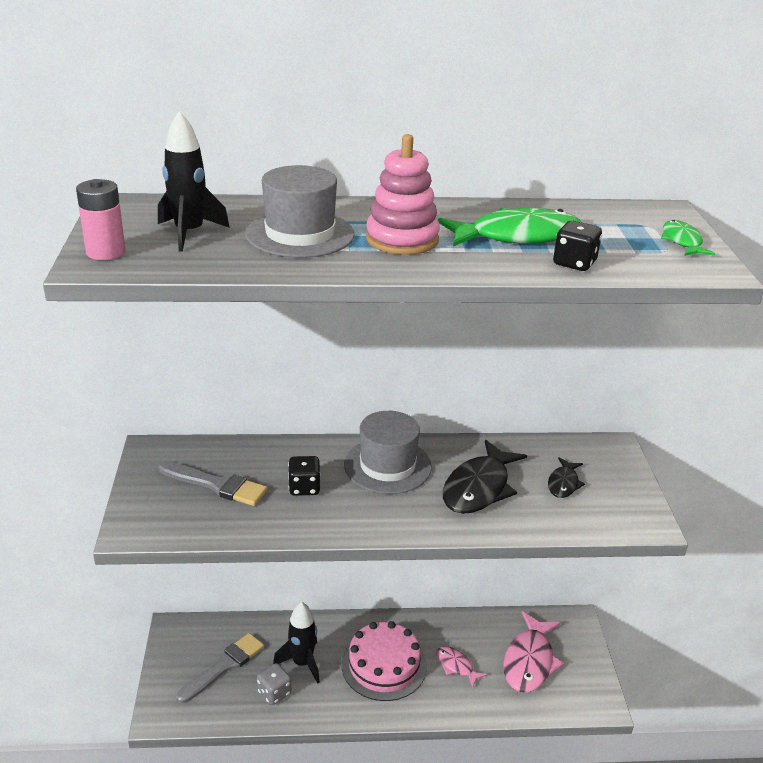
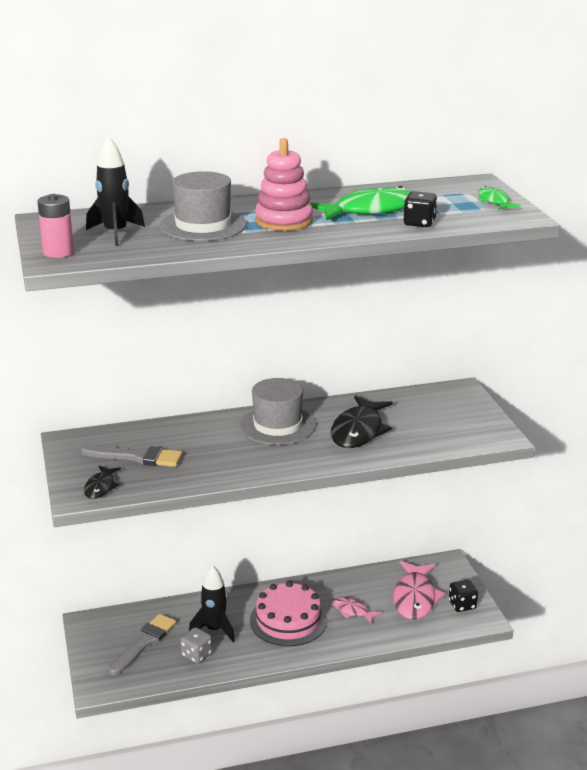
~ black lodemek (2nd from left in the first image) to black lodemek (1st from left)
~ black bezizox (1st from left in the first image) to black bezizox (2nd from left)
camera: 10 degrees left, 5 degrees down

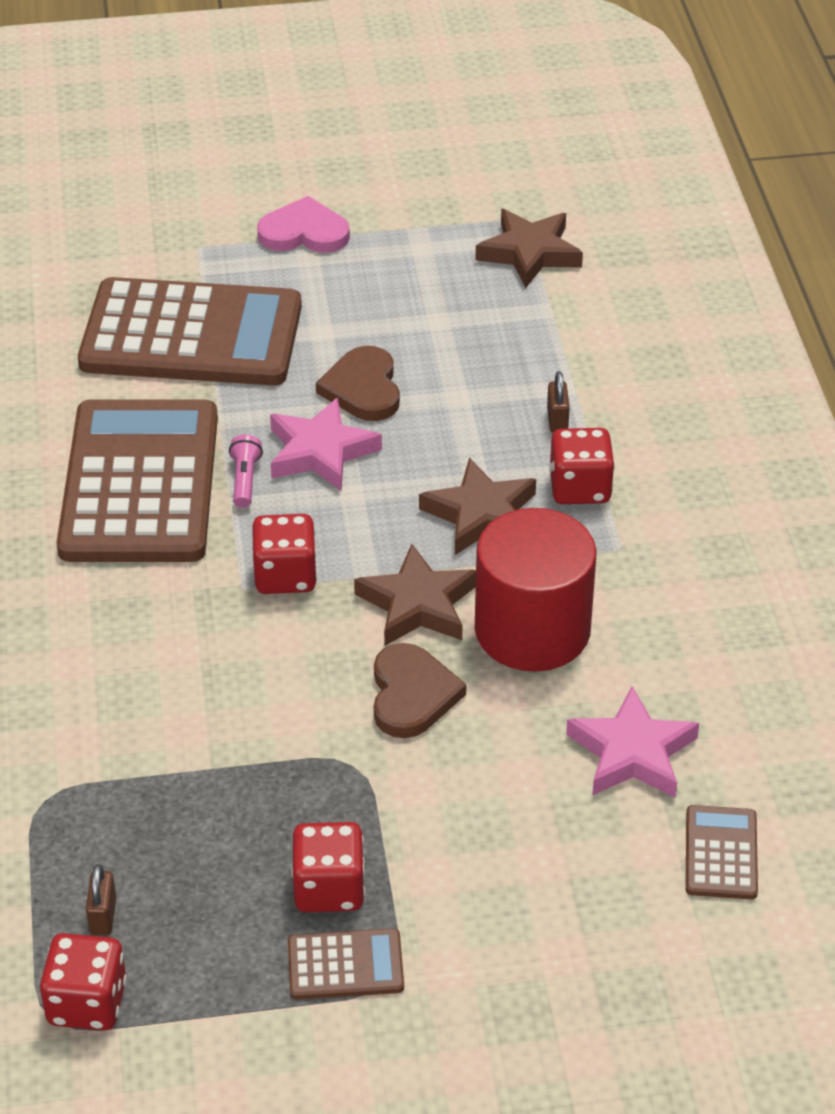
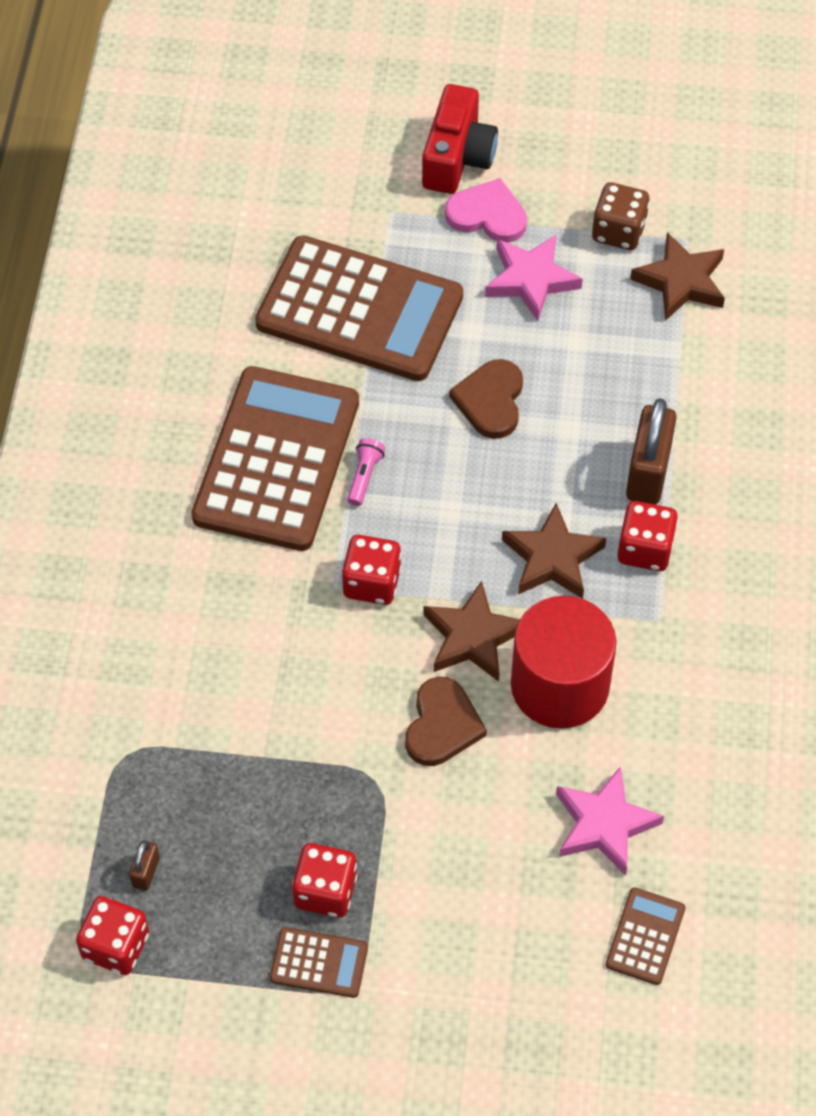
+ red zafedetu
~ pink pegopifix (1st from left)
+ brown bezizox
~ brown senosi (2nd from left) x2.12
camera: 15 degrees right, 15 degrees up

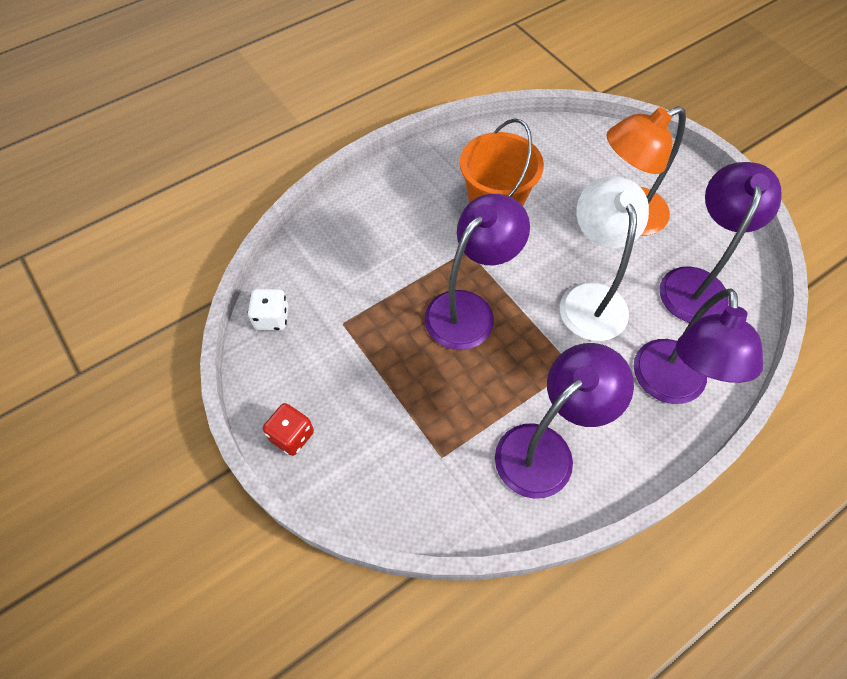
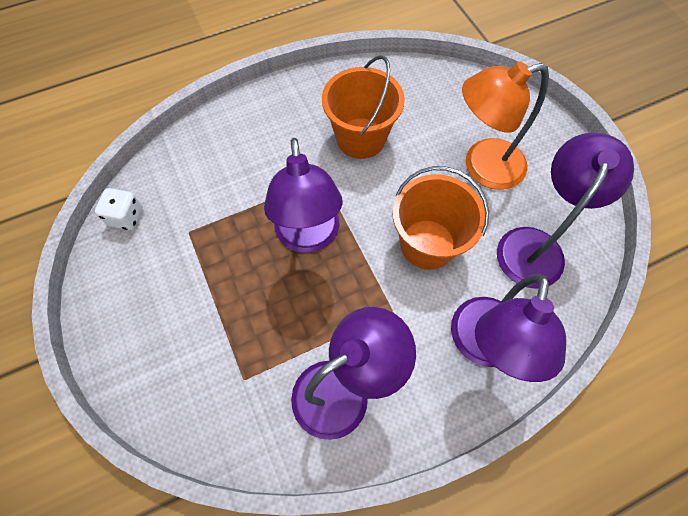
~ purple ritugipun (1st from left) 120 degrees clockwise
~ white ritugipun to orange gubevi (2nd from left)
- red bezizox
camera: 10 degrees right, 5 degrees up

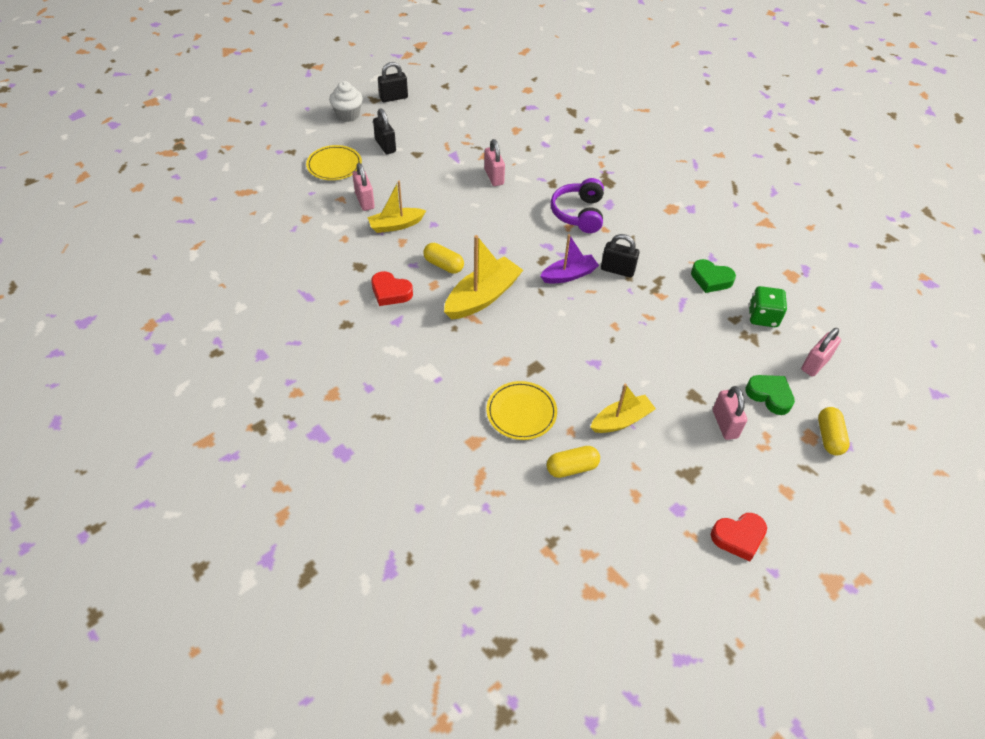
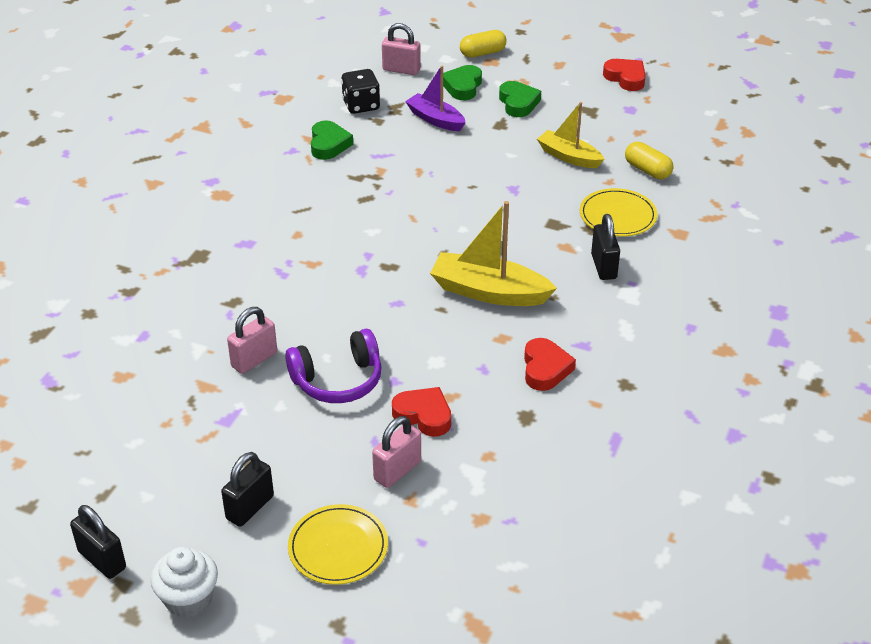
~ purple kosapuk
~ green bezizox to black bezizox
~ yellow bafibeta (1st from left) to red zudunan (1st from left)
~ purple bafibeta
~ pink senosi (3rd from left) to green zudunan (3rd from left)
~ black senosi (3rd from left)
- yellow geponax (1st from left)
camera: 115 degrees left, 10 degrees down

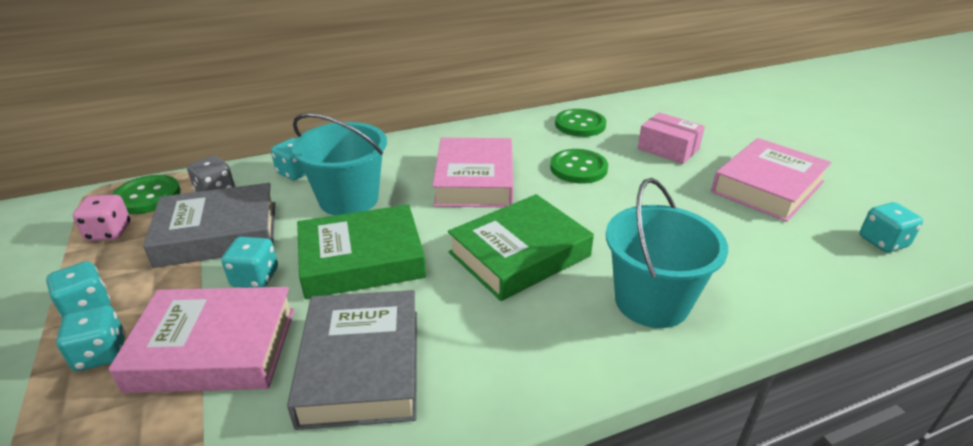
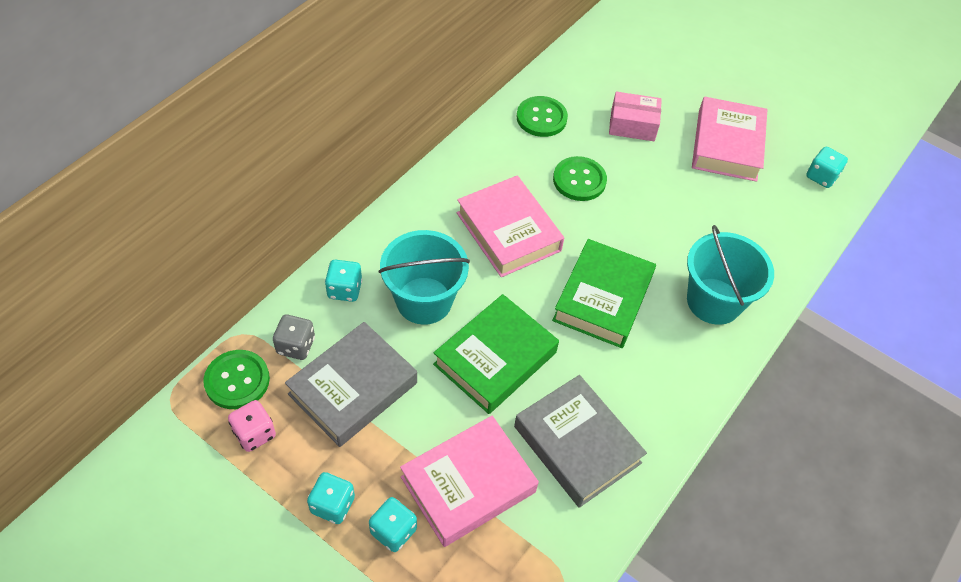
- turquoise bezizox (3rd from left)
camera: 35 degrees left, 20 degrees up

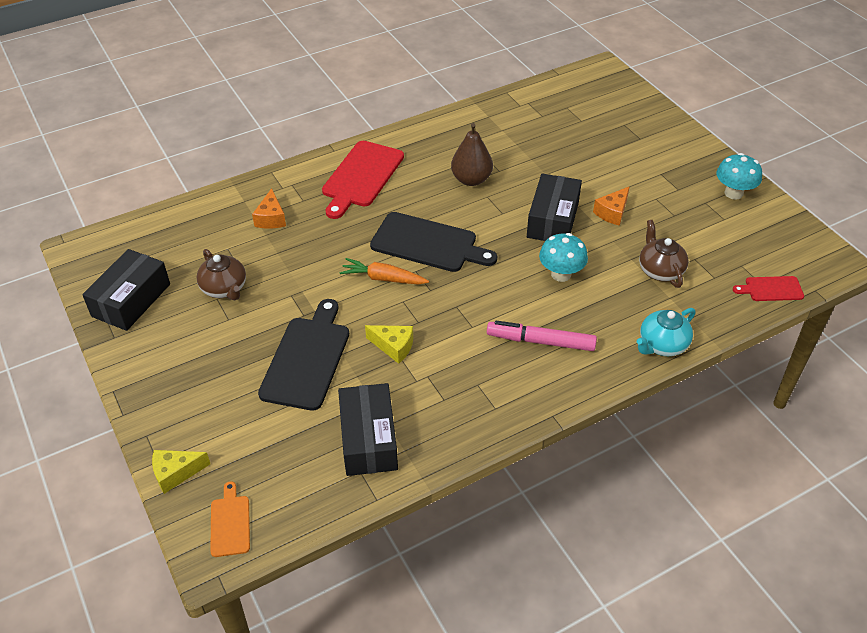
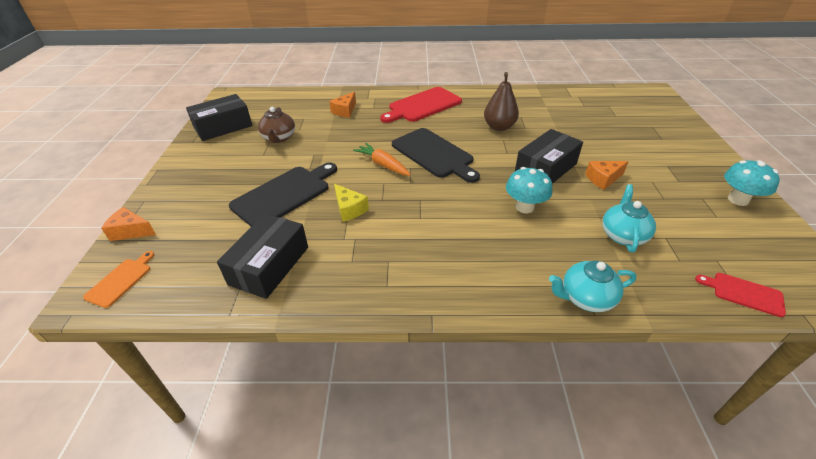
~ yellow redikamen (1st from left) to orange redikamen (1st from left)
~ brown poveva (2nd from left) to turquoise poveva (2nd from left)
- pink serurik
camera: 30 degrees right, 5 degrees down

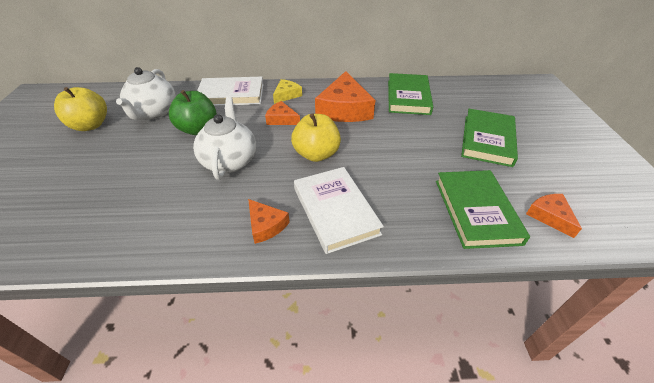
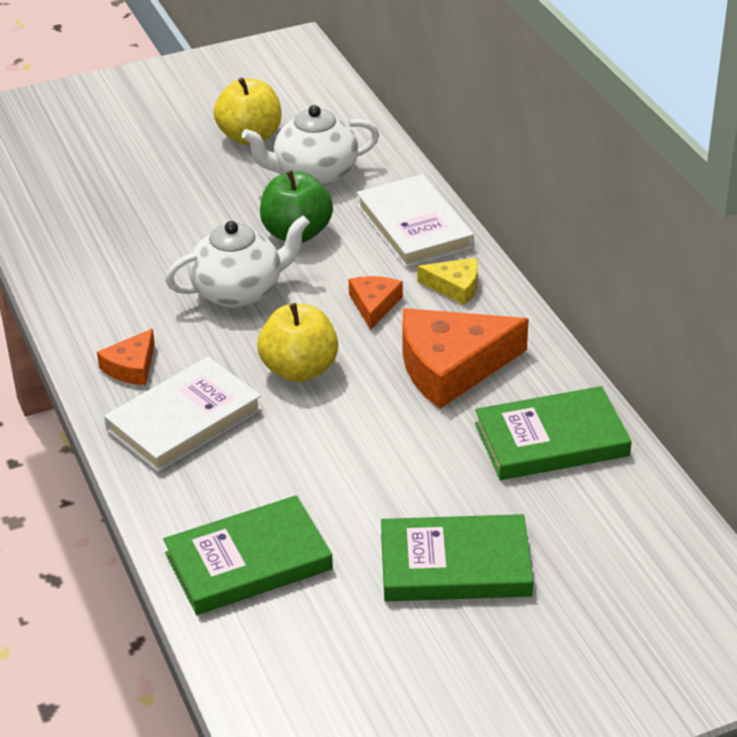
- orange redikamen (4th from left)
camera: 70 degrees right, 5 degrees down

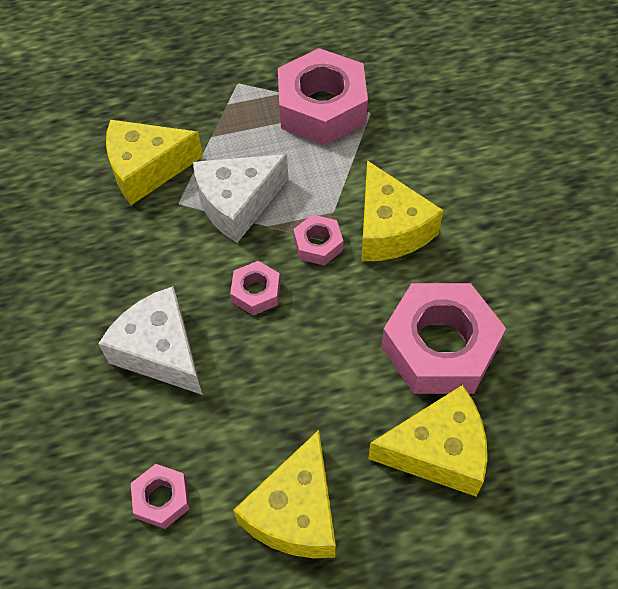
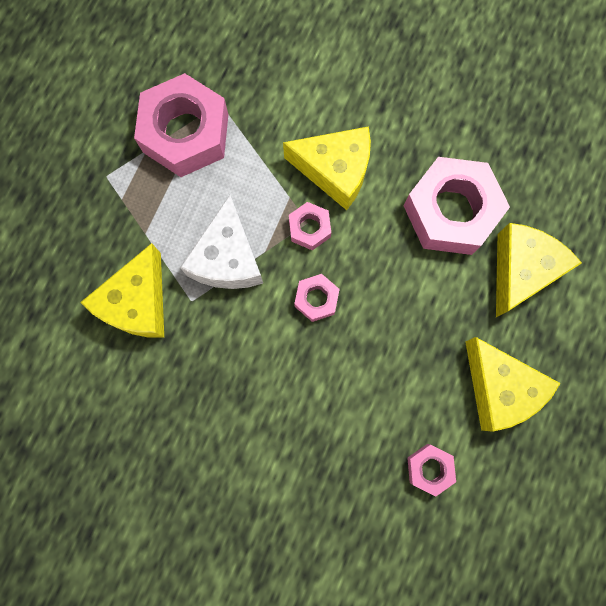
- white redikamen (1st from left)
camera: 55 degrees left, 20 degrees up

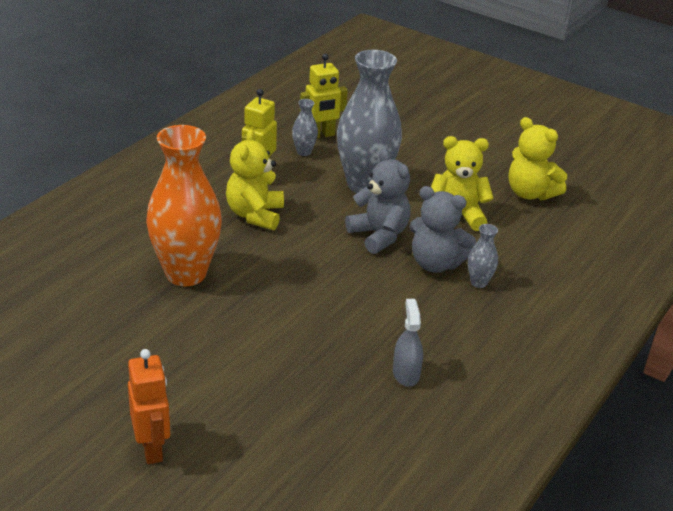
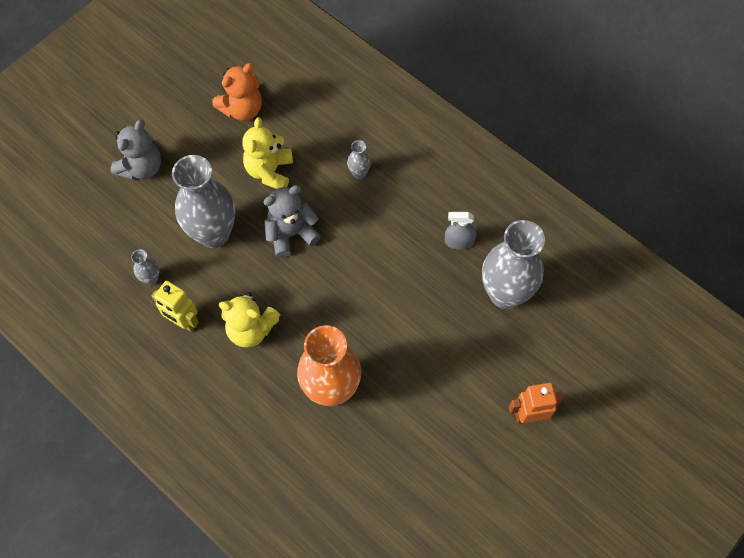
~ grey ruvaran (2nd from left in the first image) to grey ruvaran (1st from left)
~ yellow ruvaran (3rd from left) to orange ruvaran
+ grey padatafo (4th from left)
- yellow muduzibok (2nd from left)
camera: 80 degrees left, 30 degrees up

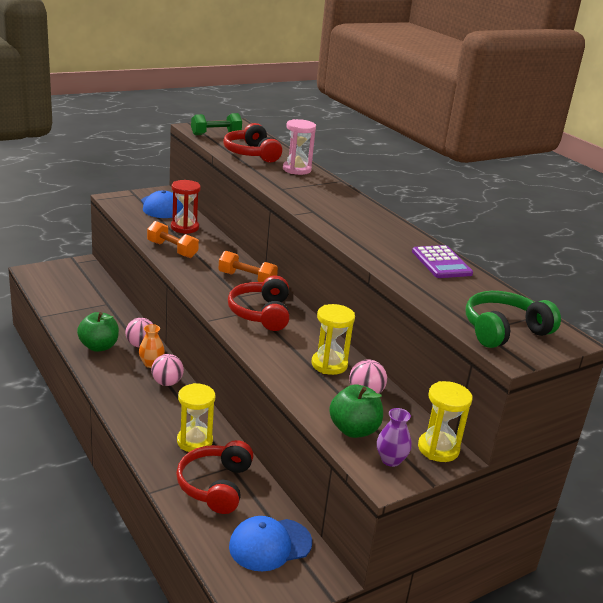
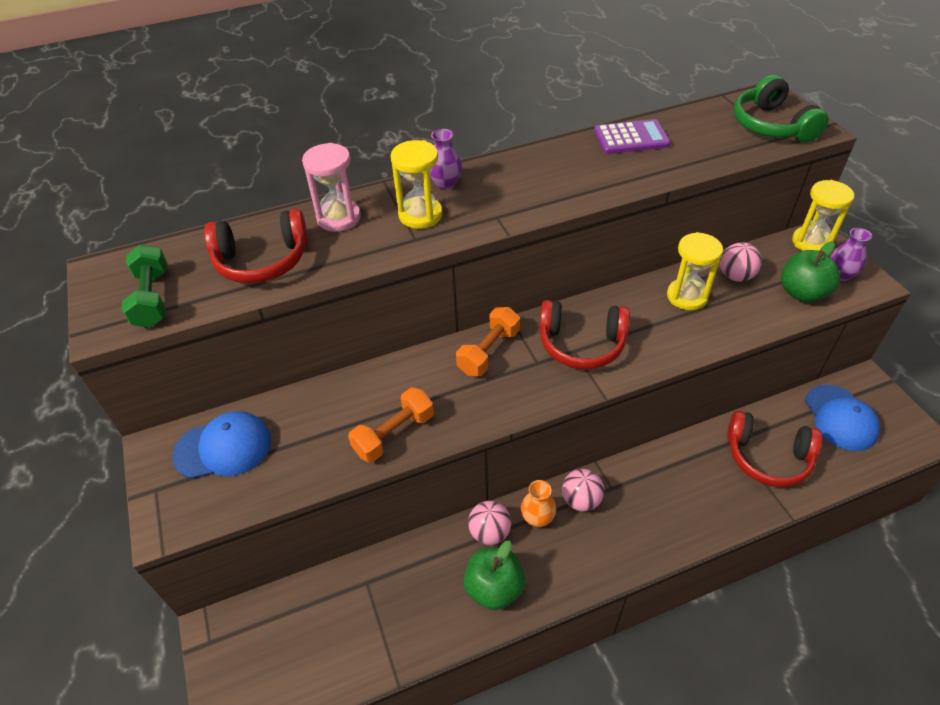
~ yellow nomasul (1st from left)
+ purple padatafo (1st from left)
- red nomasul
camera: 75 degrees left, 20 degrees up

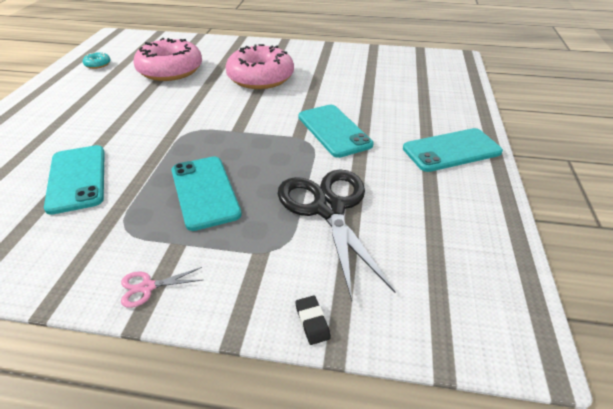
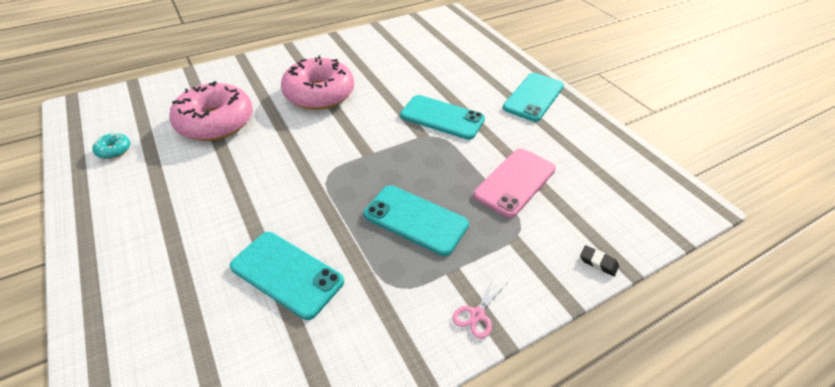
~ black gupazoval to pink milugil
camera: 40 degrees left, 5 degrees up

